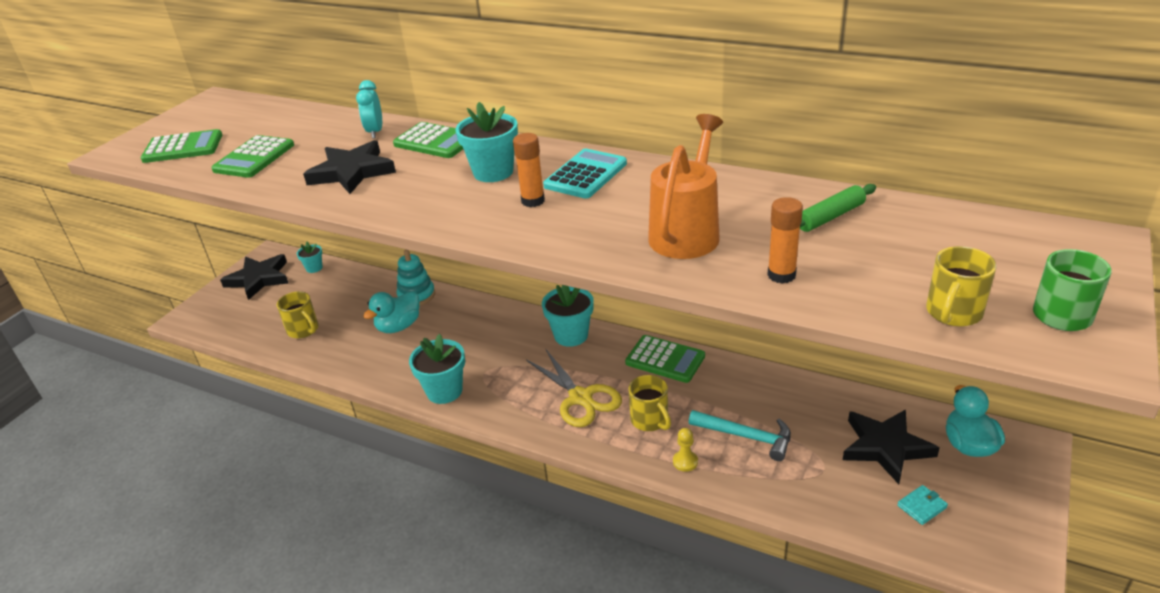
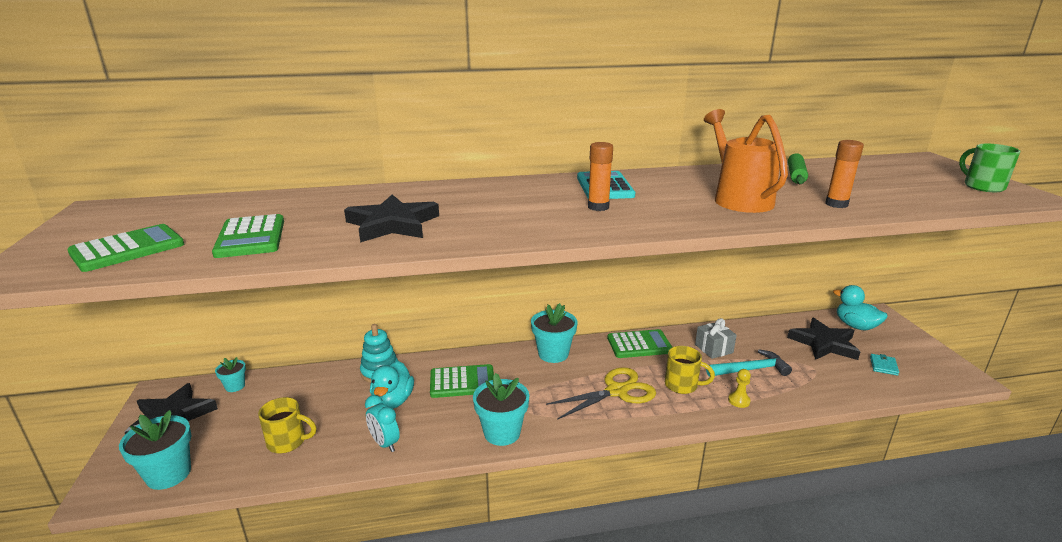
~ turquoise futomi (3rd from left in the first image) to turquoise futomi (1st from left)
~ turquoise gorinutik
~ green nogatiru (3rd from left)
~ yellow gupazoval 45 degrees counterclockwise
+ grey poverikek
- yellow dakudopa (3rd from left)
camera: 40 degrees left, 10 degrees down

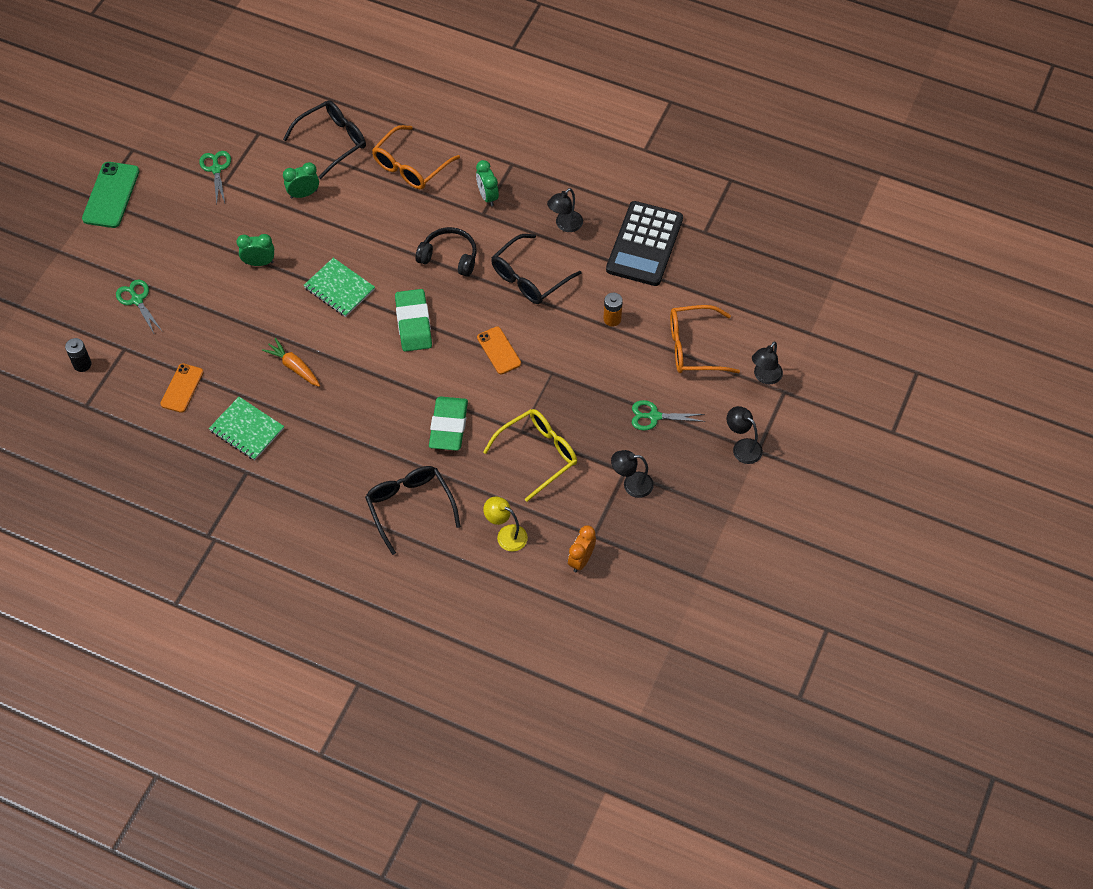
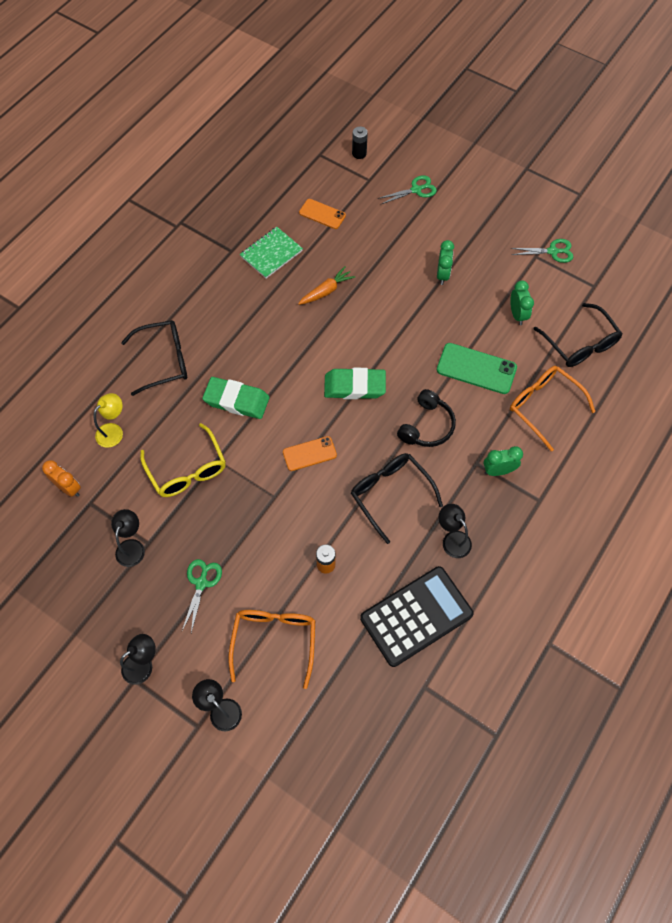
~ black nogatiru 120 degrees clockwise
~ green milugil
- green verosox (2nd from left)
camera: 100 degrees right, 5 degrees up

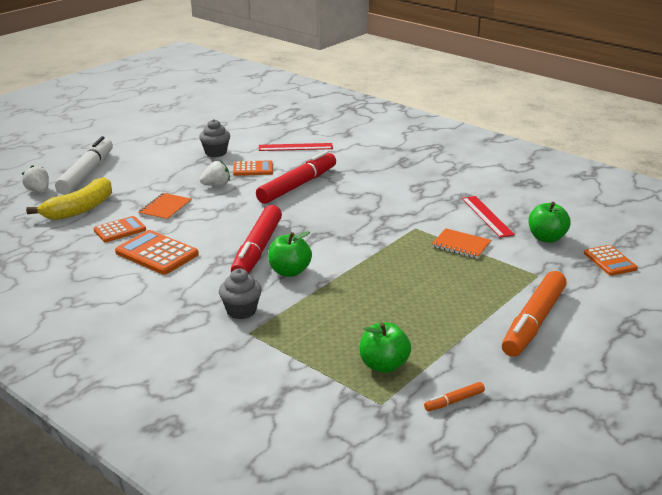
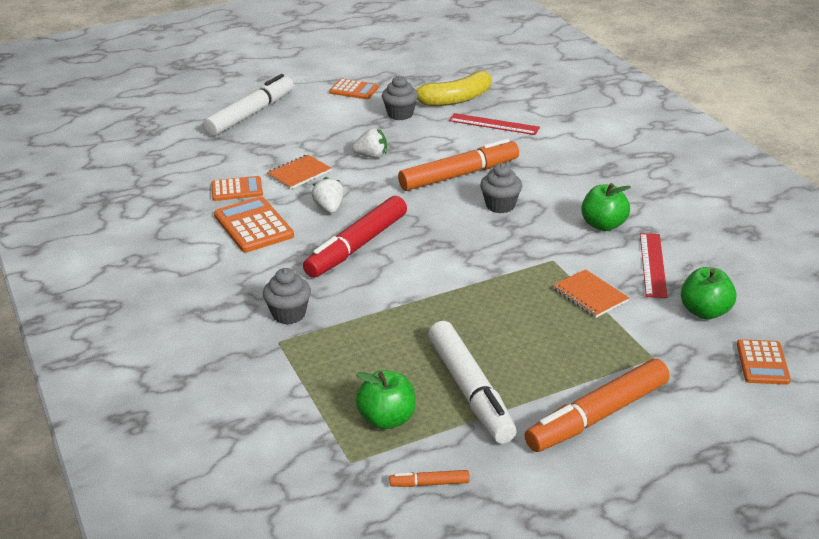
~ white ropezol (1st from left)
~ orange nogatiru (3rd from left)
~ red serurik (2nd from left) to orange serurik (2nd from left)
~ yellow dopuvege
+ white serurik (2nd from left)
+ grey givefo (3rd from left)
~ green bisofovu (1st from left in the first image) to green bisofovu (2nd from left)
camera: 25 degrees right, 5 degrees up

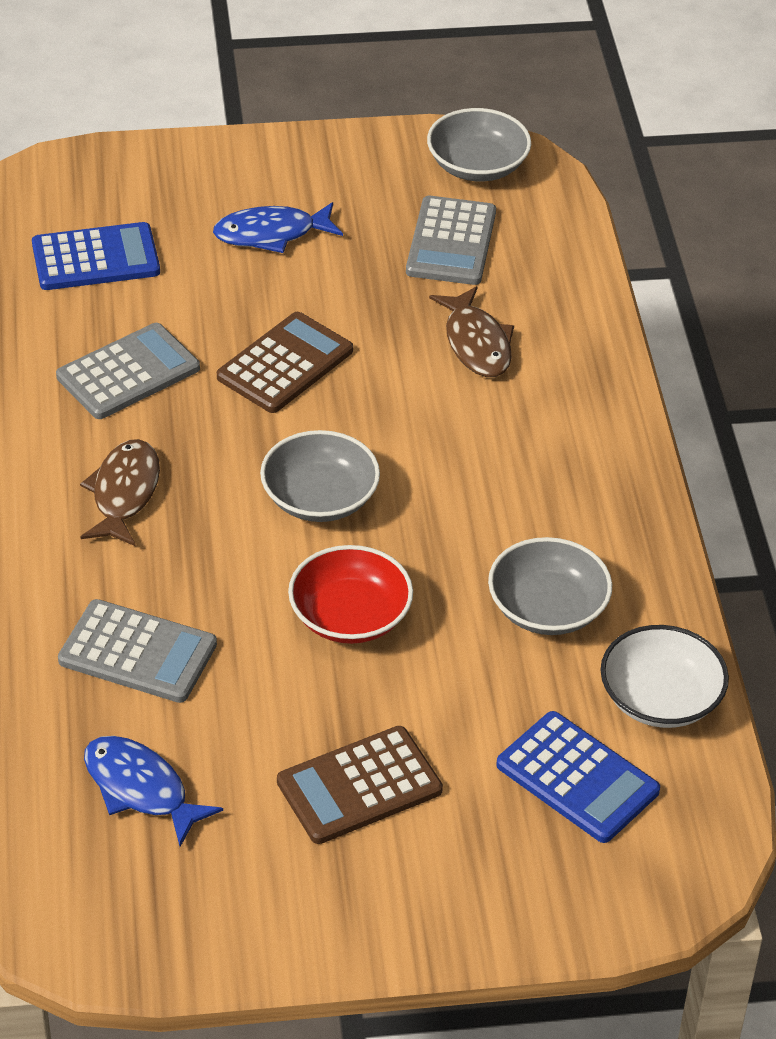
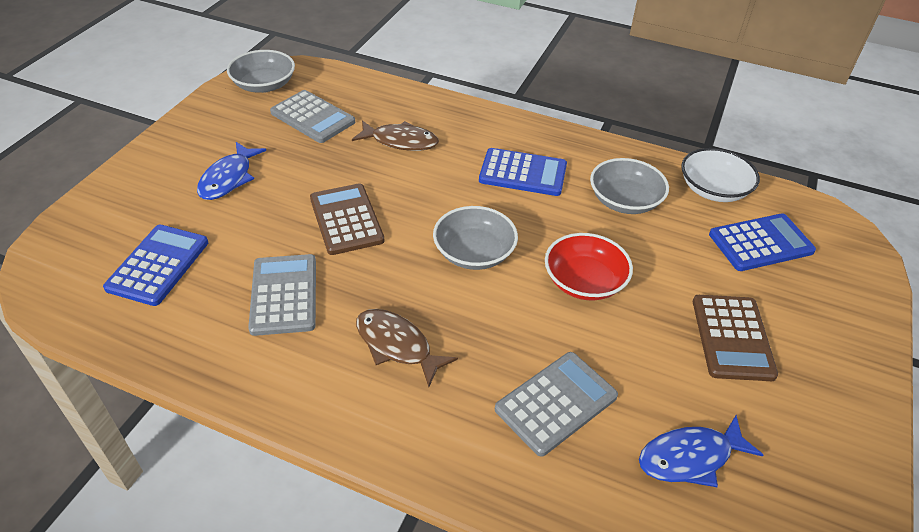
+ blue nogatiru (2nd from left)
camera: 60 degrees left, 0 degrees up

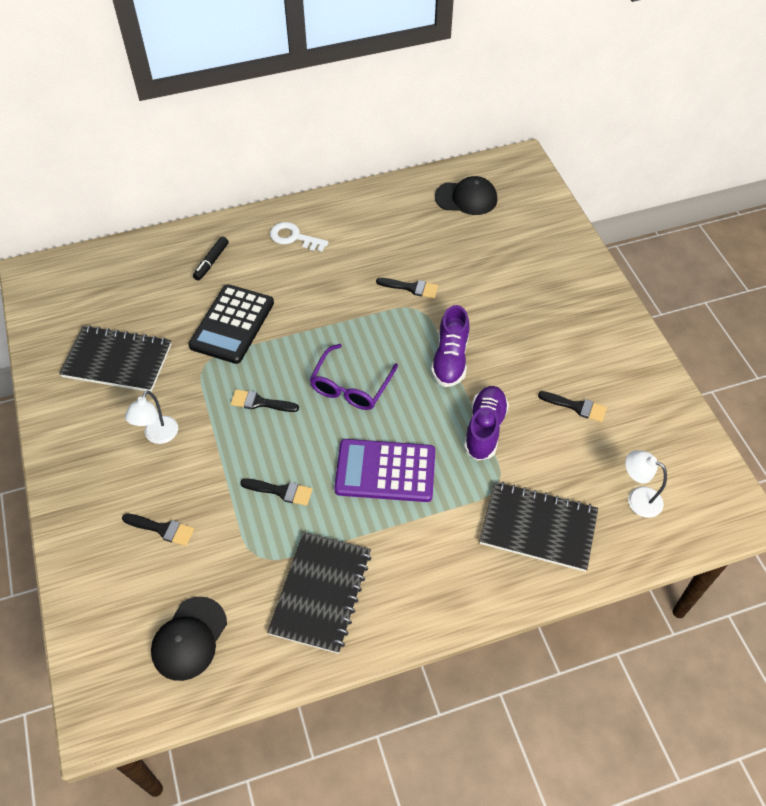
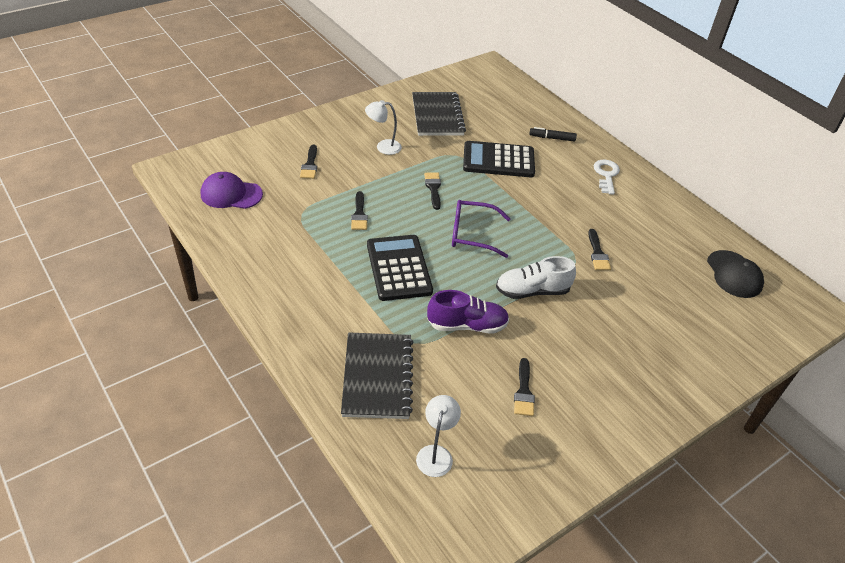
~ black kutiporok (1st from left) to purple kutiporok
~ purple nogatiru to black nogatiru (1st from left)
~ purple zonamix (1st from left) to white zonamix
- black verosox (2nd from left)
camera: 70 degrees right, 10 degrees down

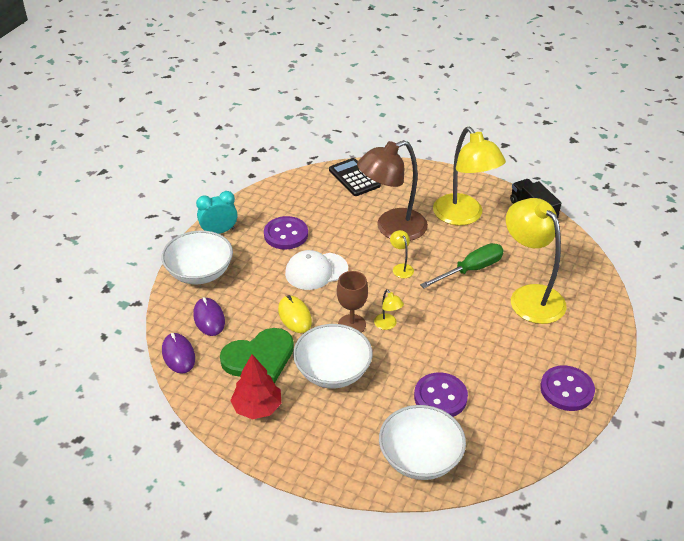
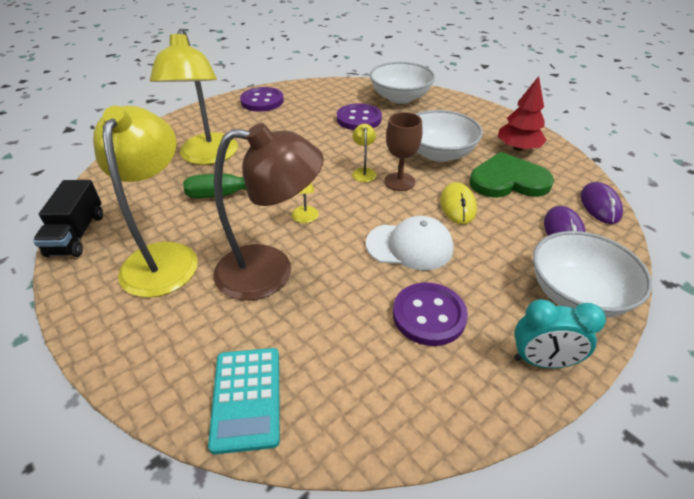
~ black nogatiru to turquoise nogatiru
camera: 155 degrees left, 0 degrees up

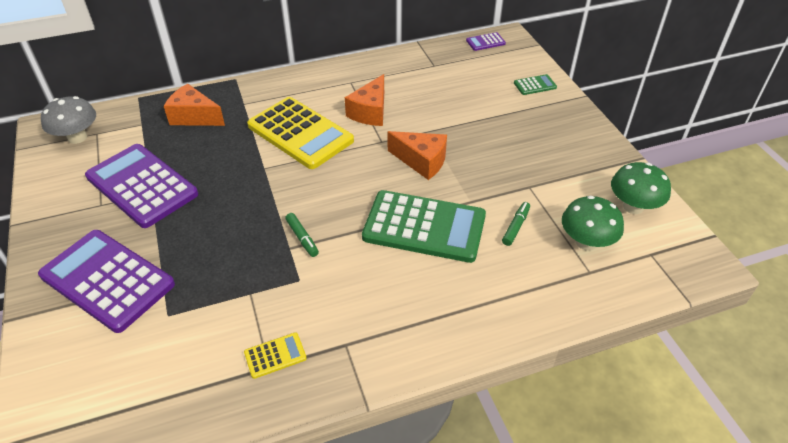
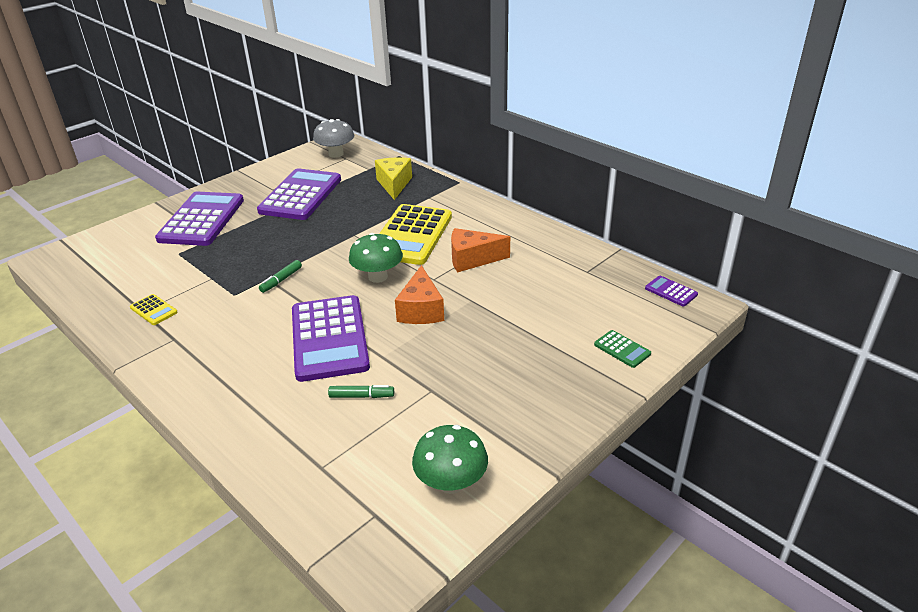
~ green nogatiru (1st from left) to purple nogatiru (3rd from left)
~ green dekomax (1st from left)
~ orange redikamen (1st from left) to yellow redikamen
camera: 65 degrees right, 10 degrees down

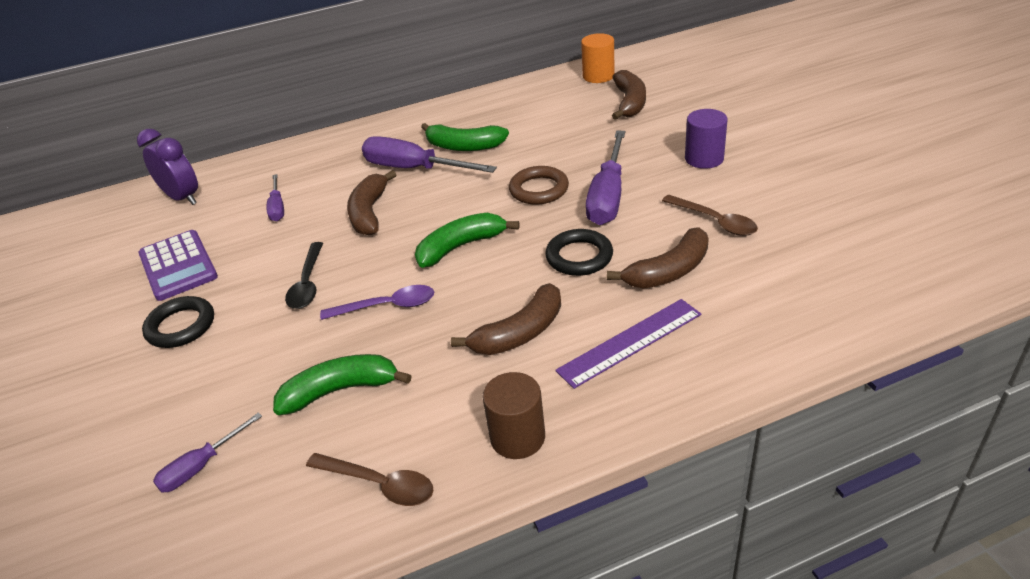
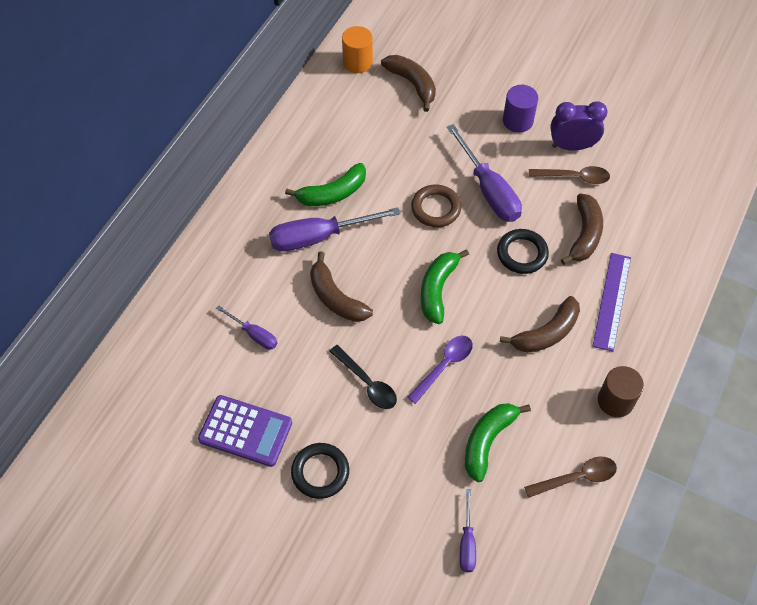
~ brown dopuvege (2nd from left in the first image) 45 degrees clockwise
~ purple gorinutik
camera: 45 degrees left, 20 degrees up

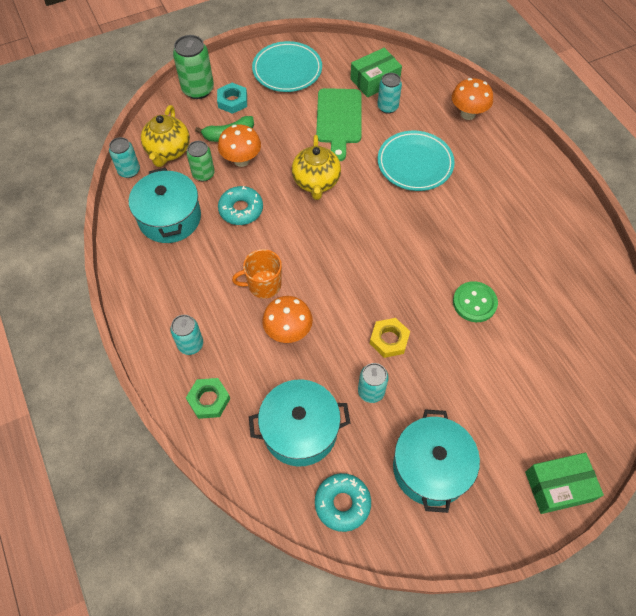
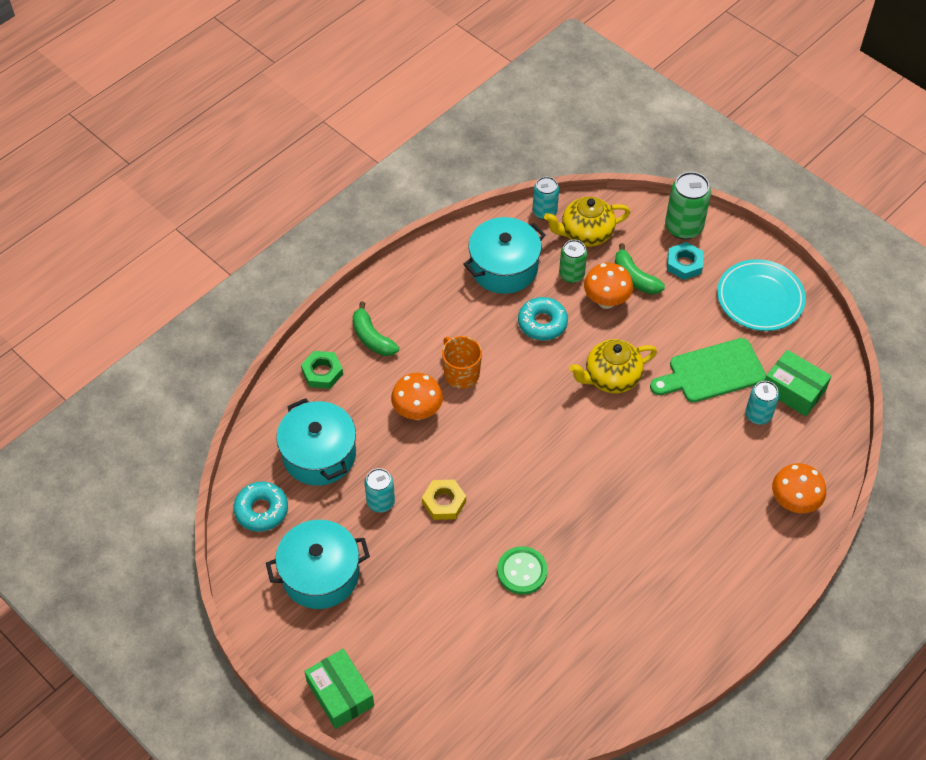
~ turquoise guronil (2nd from left) to green dopuvege (1st from left)
- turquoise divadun (2nd from left)
camera: 70 degrees right, 5 degrees down

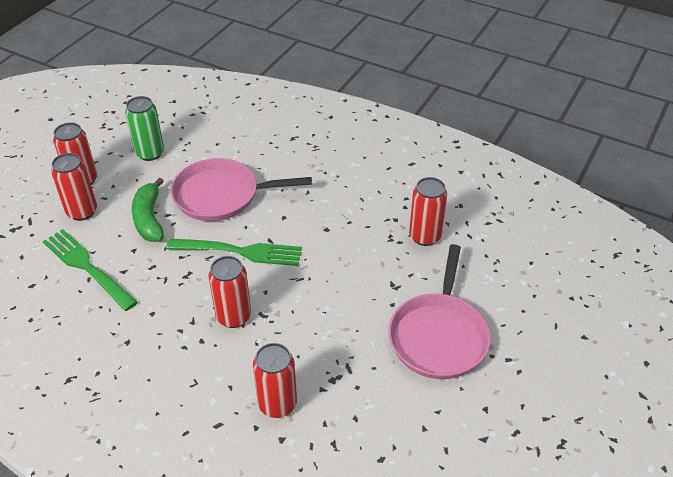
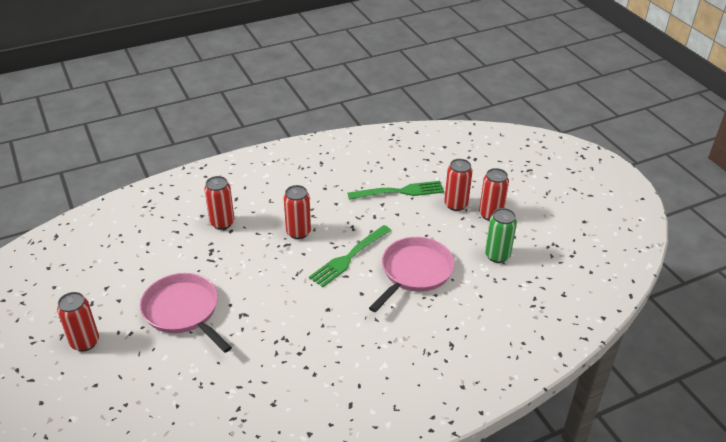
~ red guronil (5th from left in the first image) to red guronil (1st from left)
- green dopuvege
camera: 125 degrees right, 5 degrees down

